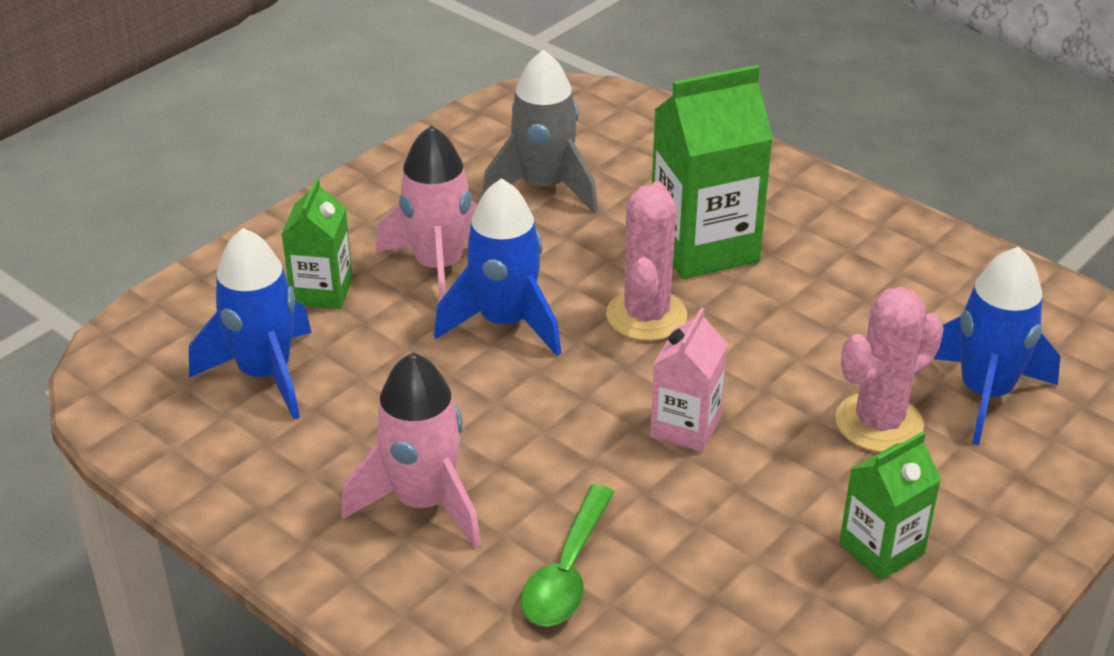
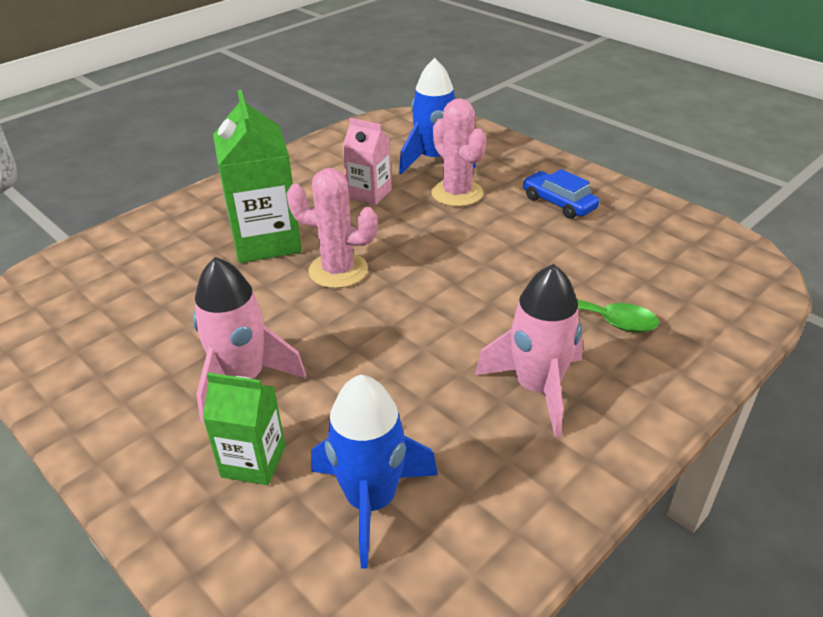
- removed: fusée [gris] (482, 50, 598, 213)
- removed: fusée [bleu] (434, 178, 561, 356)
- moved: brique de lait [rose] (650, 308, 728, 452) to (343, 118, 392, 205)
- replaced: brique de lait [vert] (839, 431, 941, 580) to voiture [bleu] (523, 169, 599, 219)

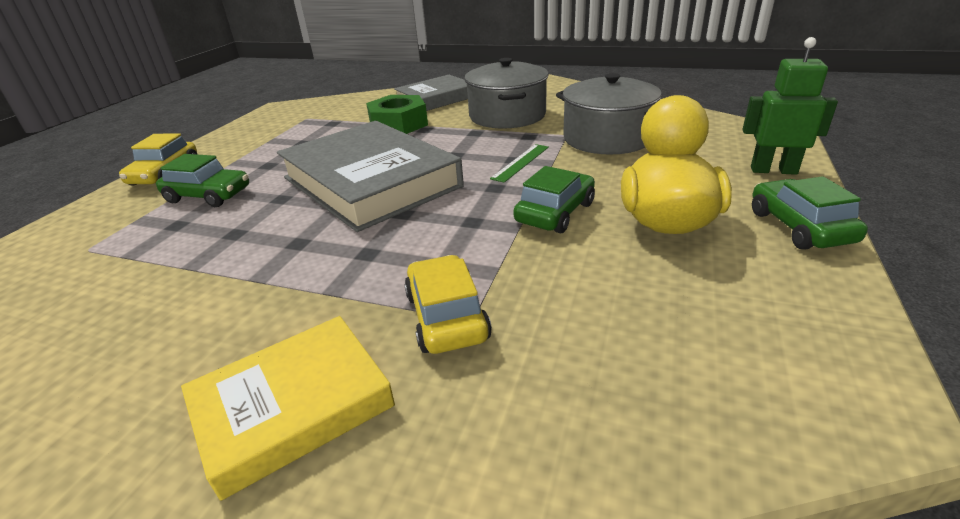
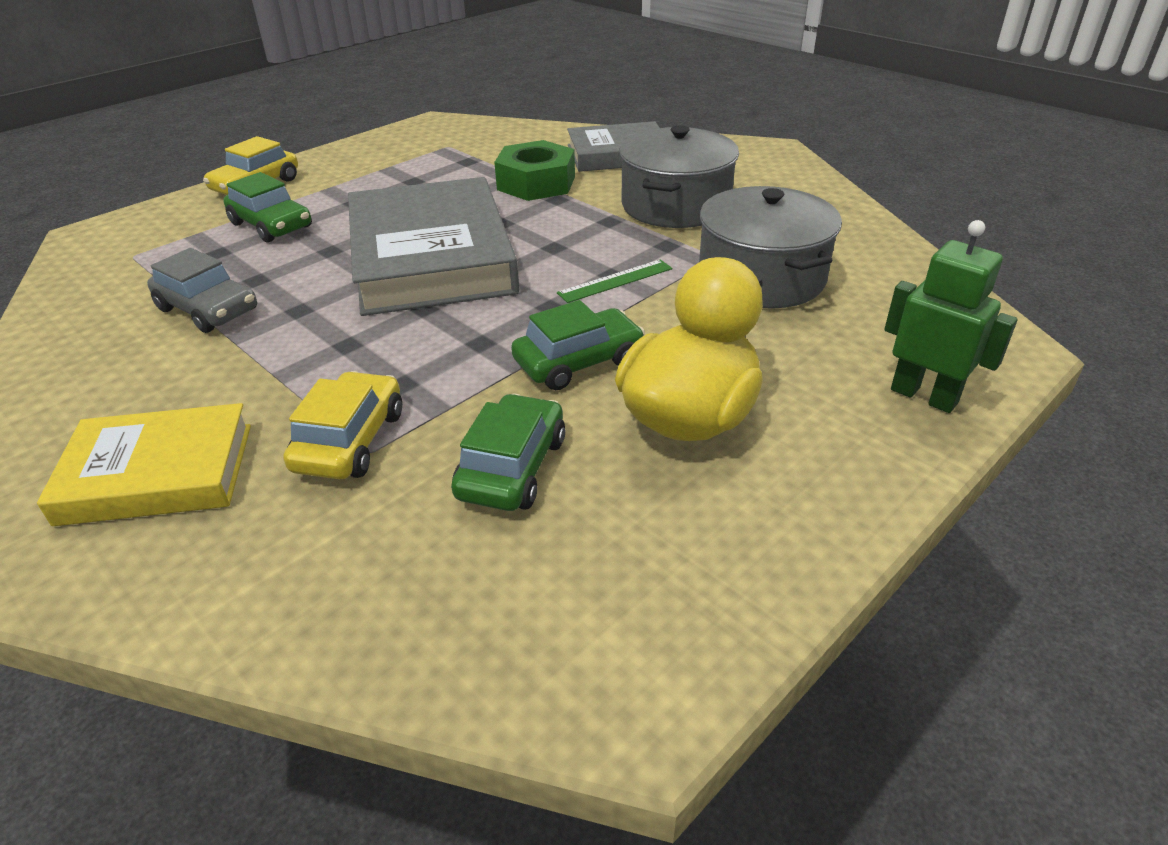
- moved: voiture [vert] (752, 176, 868, 250) to (451, 393, 565, 511)
- added: voiture [gris] (147, 248, 257, 333)

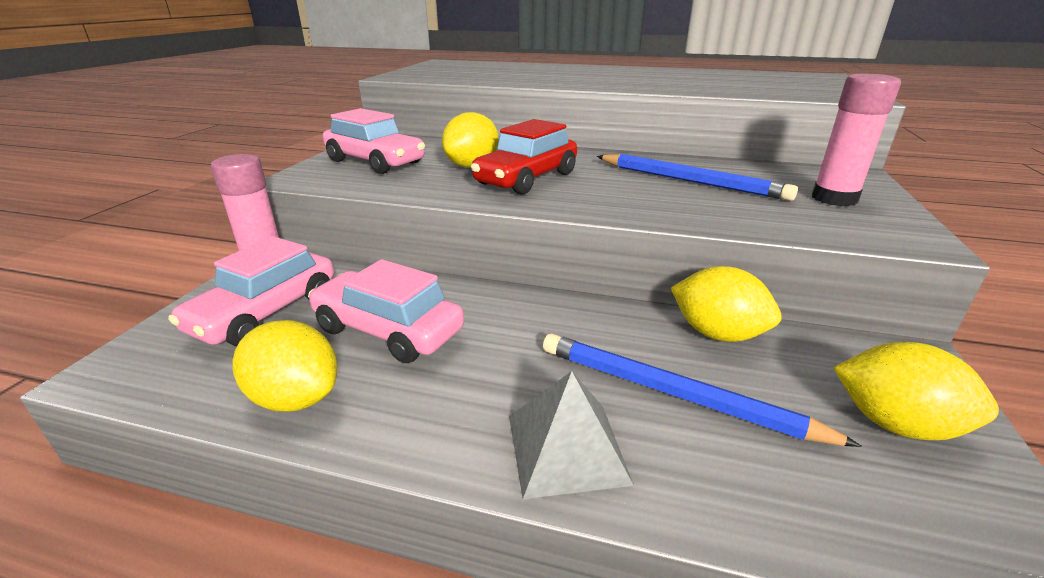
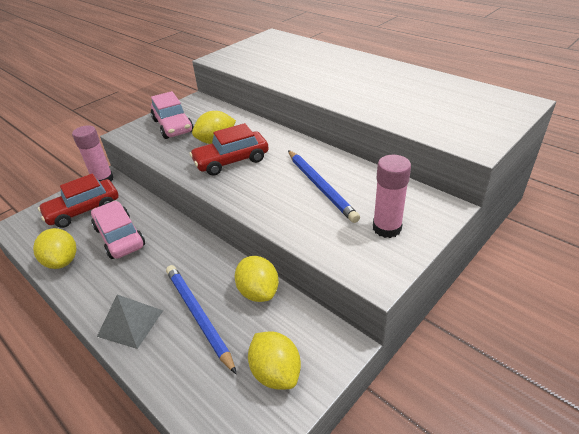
- recoloured: voiture [rose] (168, 236, 334, 346) to voiture [rouge] (38, 173, 118, 228)

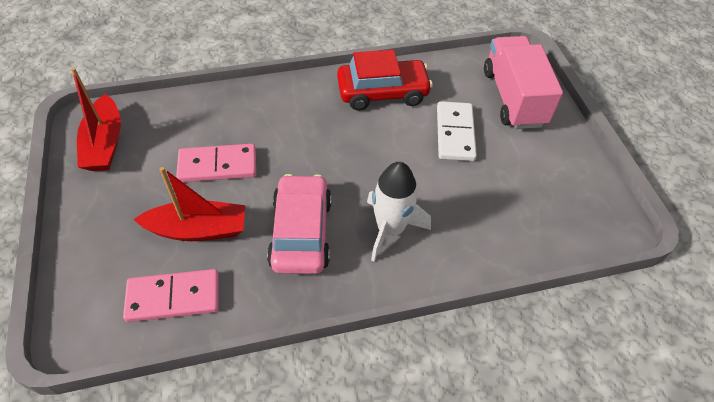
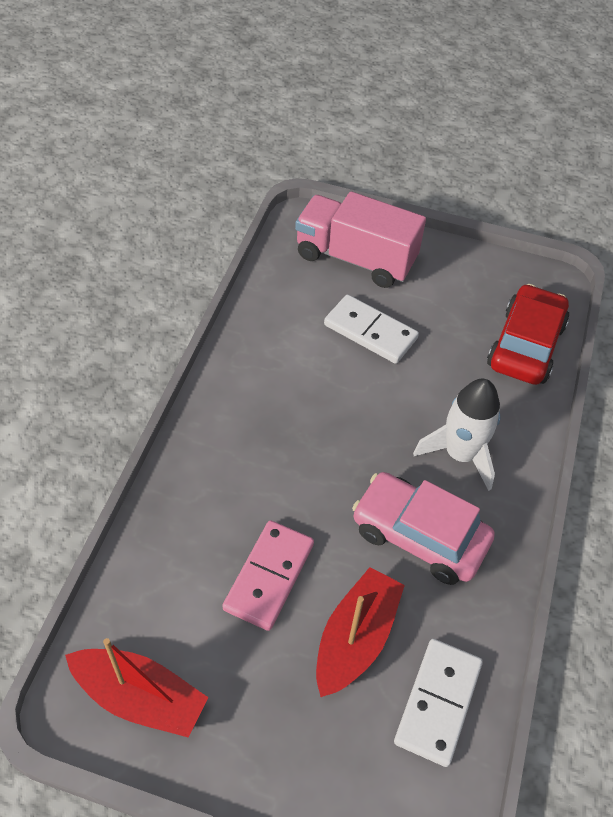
- moved: voiture [rouge] (337, 50, 433, 111) to (487, 284, 569, 385)
- recoloured: domino [rose] (123, 269, 219, 322) to domino [blanc] (394, 639, 483, 767)

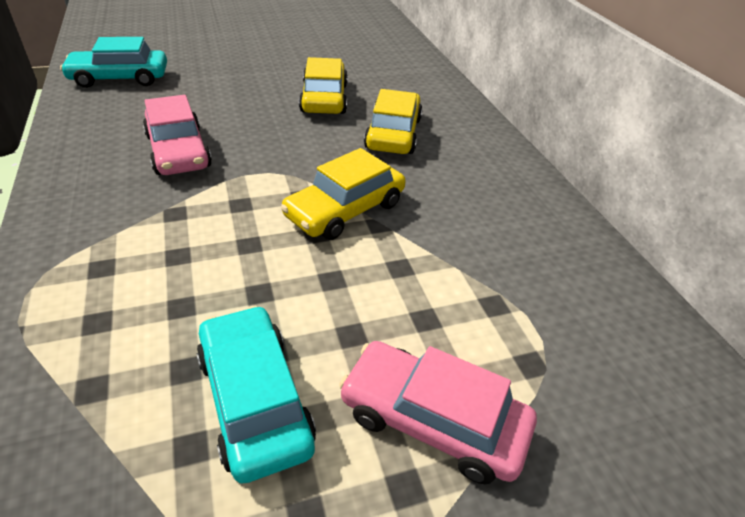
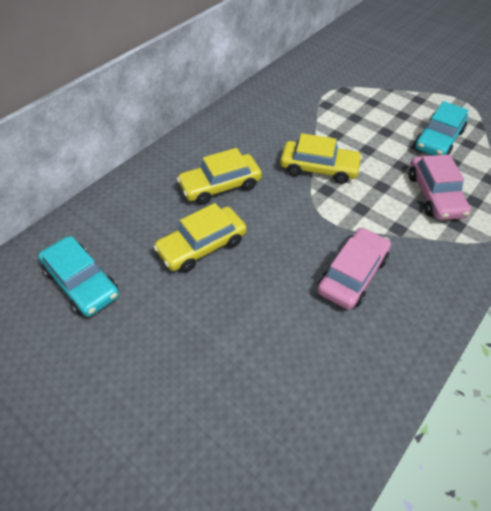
- moved: voiture [turquoise] (60, 37, 167, 88) to (38, 236, 119, 317)
- moved: voiture [rose] (339, 341, 537, 484) to (409, 154, 471, 220)

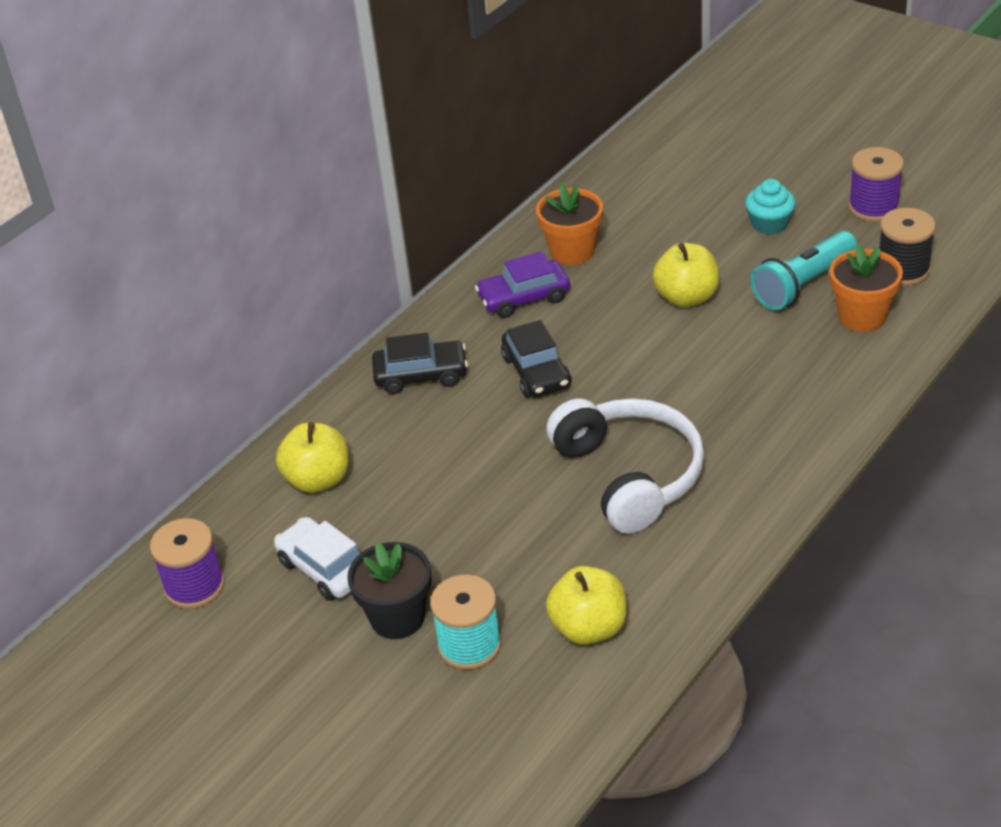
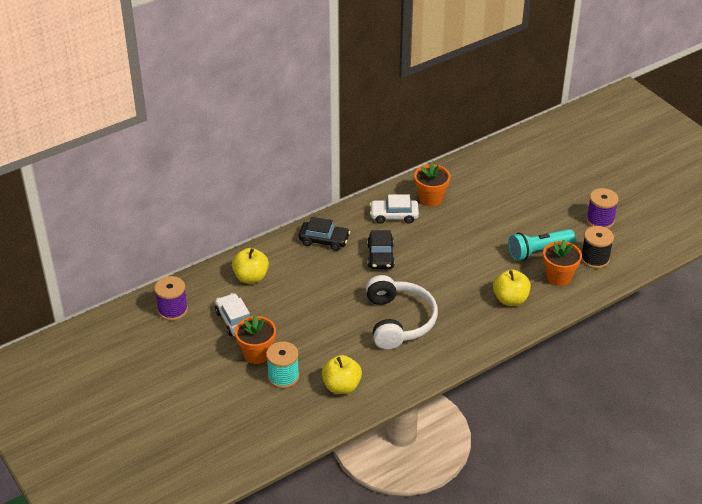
- removed: muffin [turquoise] (745, 179, 796, 235)
- moved: pomme [jaune] (653, 243, 719, 307) to (493, 269, 531, 306)
- recoloured: voiture [violet] (475, 251, 570, 318) to voiture [blanc] (370, 194, 419, 224)
- recoloured: pot de fleurs [noir] (347, 542, 432, 639) to pot de fleurs [orange] (235, 315, 276, 364)

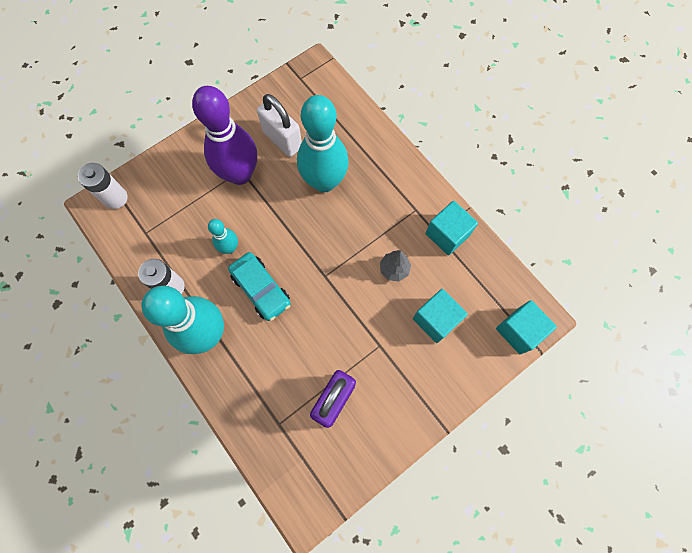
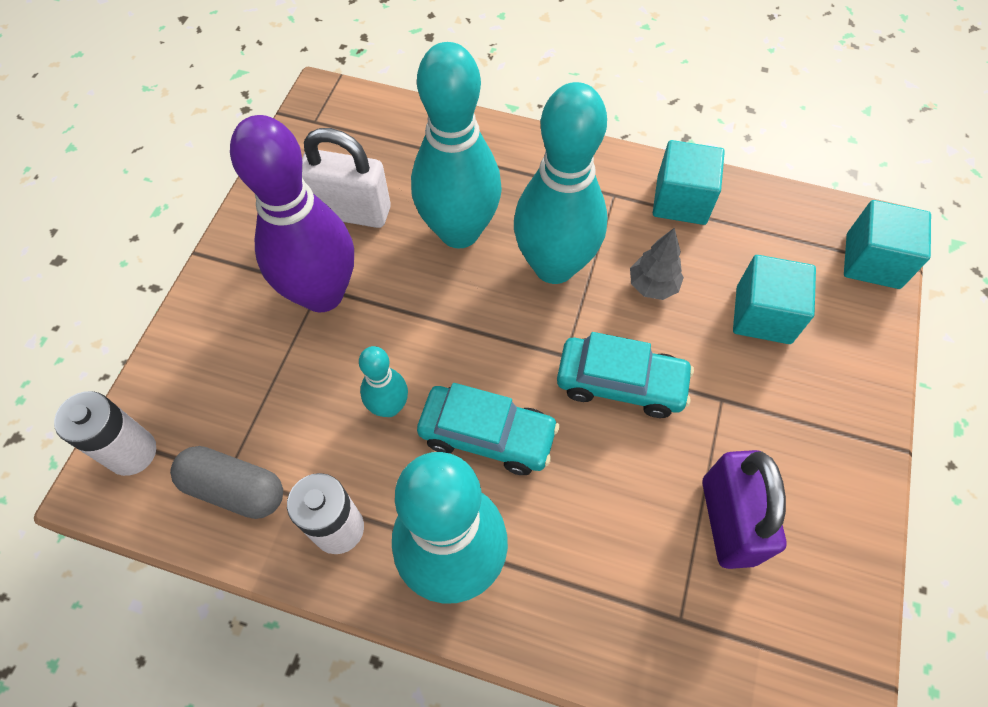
- added: quille [turquoise] (514, 82, 607, 284)
- added: voiture [turquoise] (557, 332, 694, 418)
- added: gélule [gris] (170, 446, 283, 519)

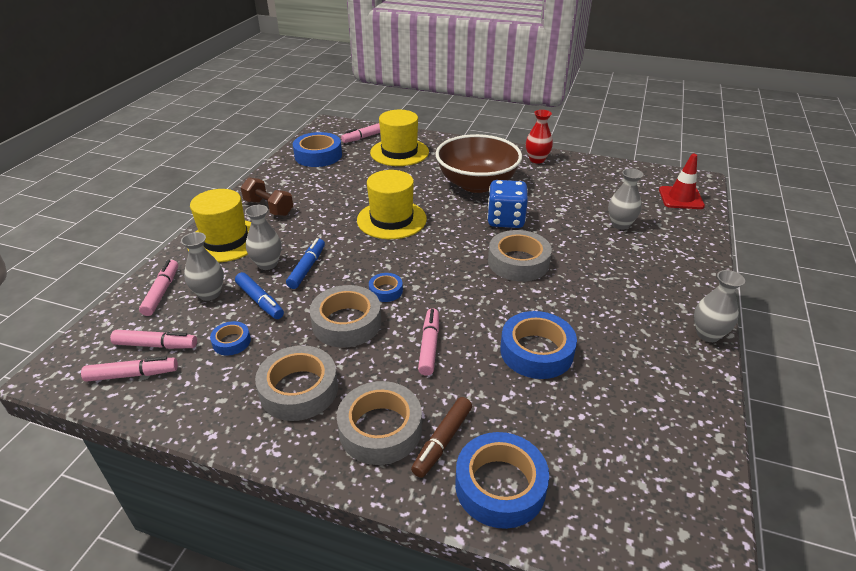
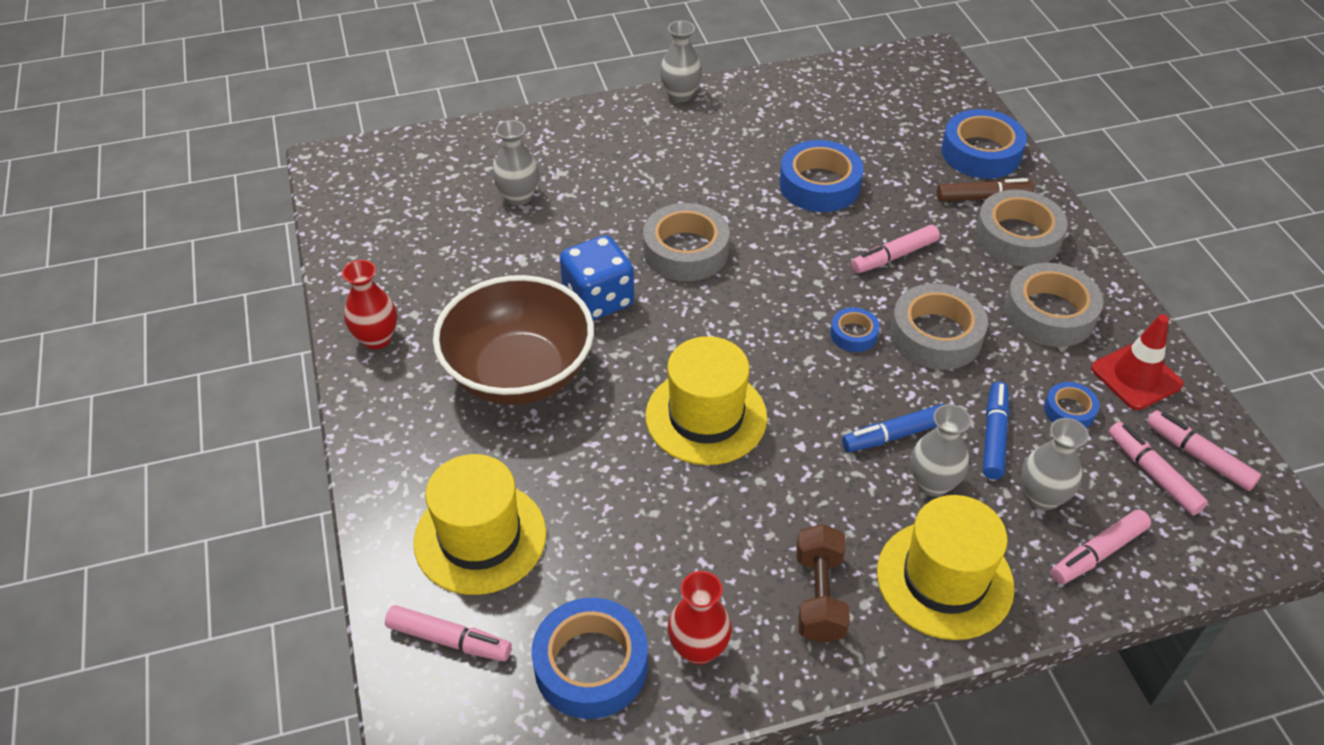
- moved: cône de chantier [rouge] (659, 154, 705, 209) to (1091, 314, 1184, 410)
- added: vase [rouge] (668, 571, 732, 665)

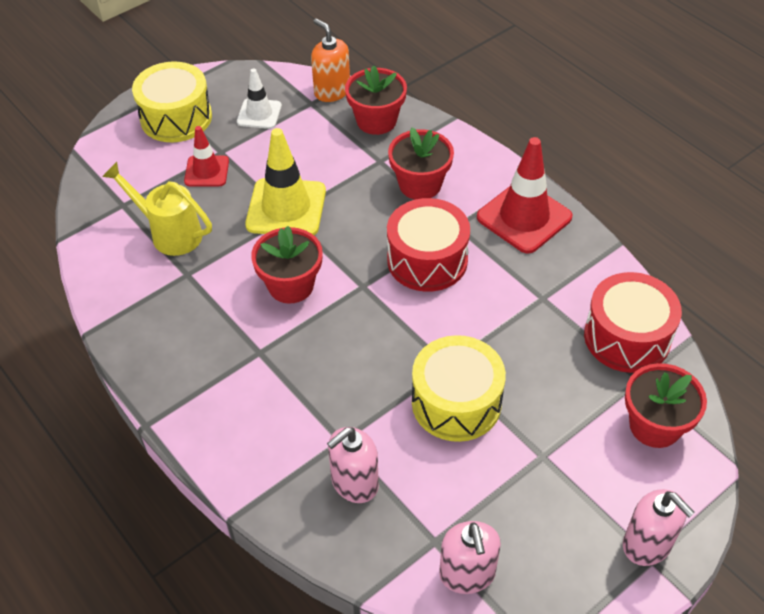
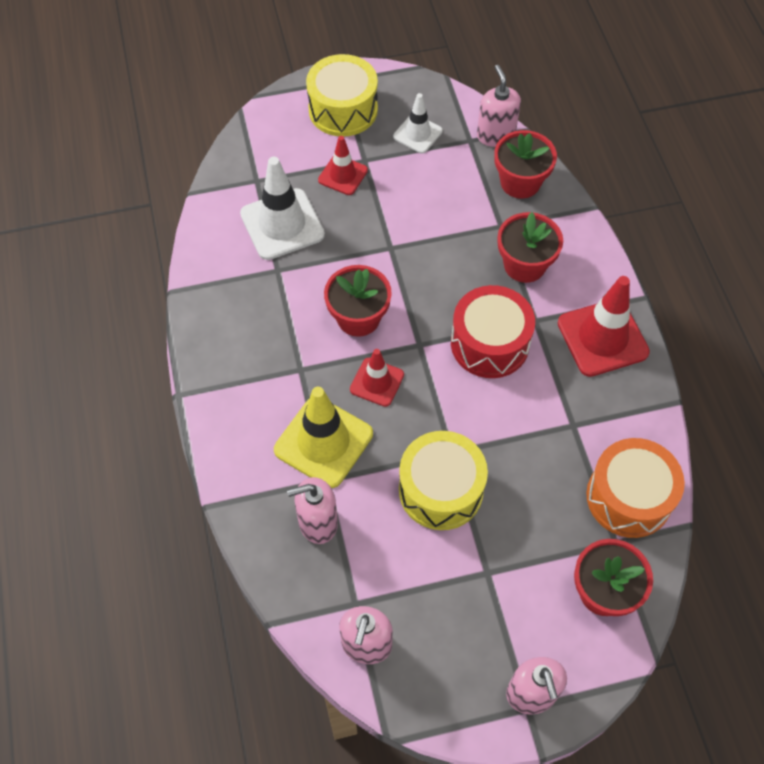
- recoloured: distributeur de savon [orange] (311, 18, 350, 102) to distributeur de savon [rose] (477, 65, 521, 147)
- moved: cône de chantier [jaune] (245, 128, 326, 235) to (274, 387, 373, 488)
- replaced: arrosoir [jaune] (102, 162, 212, 256) to cône de chantier [blanc] (240, 157, 325, 260)
- recoloured: tambour [rouge] (584, 272, 682, 373) to tambour [orange] (586, 438, 685, 538)
- added: cône de chantier [rouge] (350, 349, 404, 407)

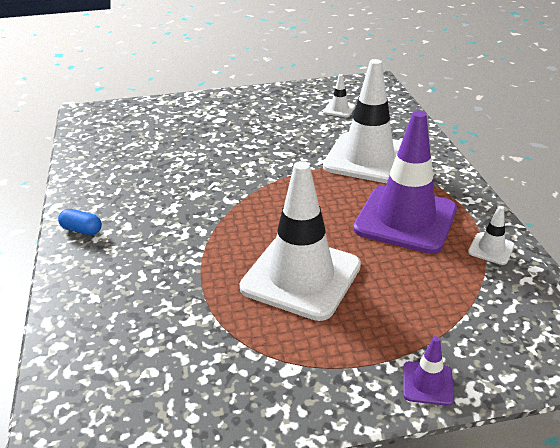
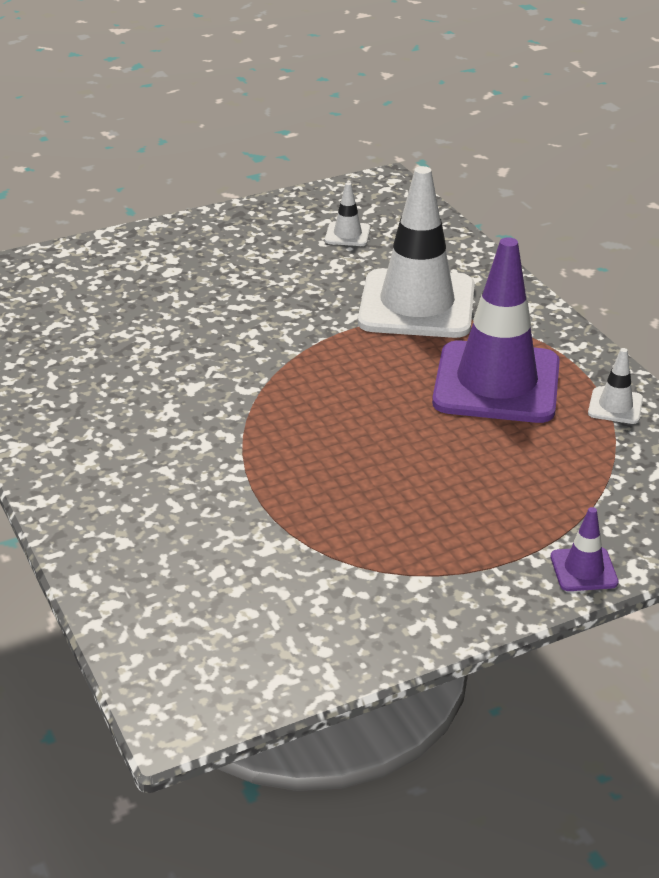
- removed: cône de chantier [blanc] (239, 161, 361, 321)
- removed: gélule [bleu] (58, 209, 102, 235)

